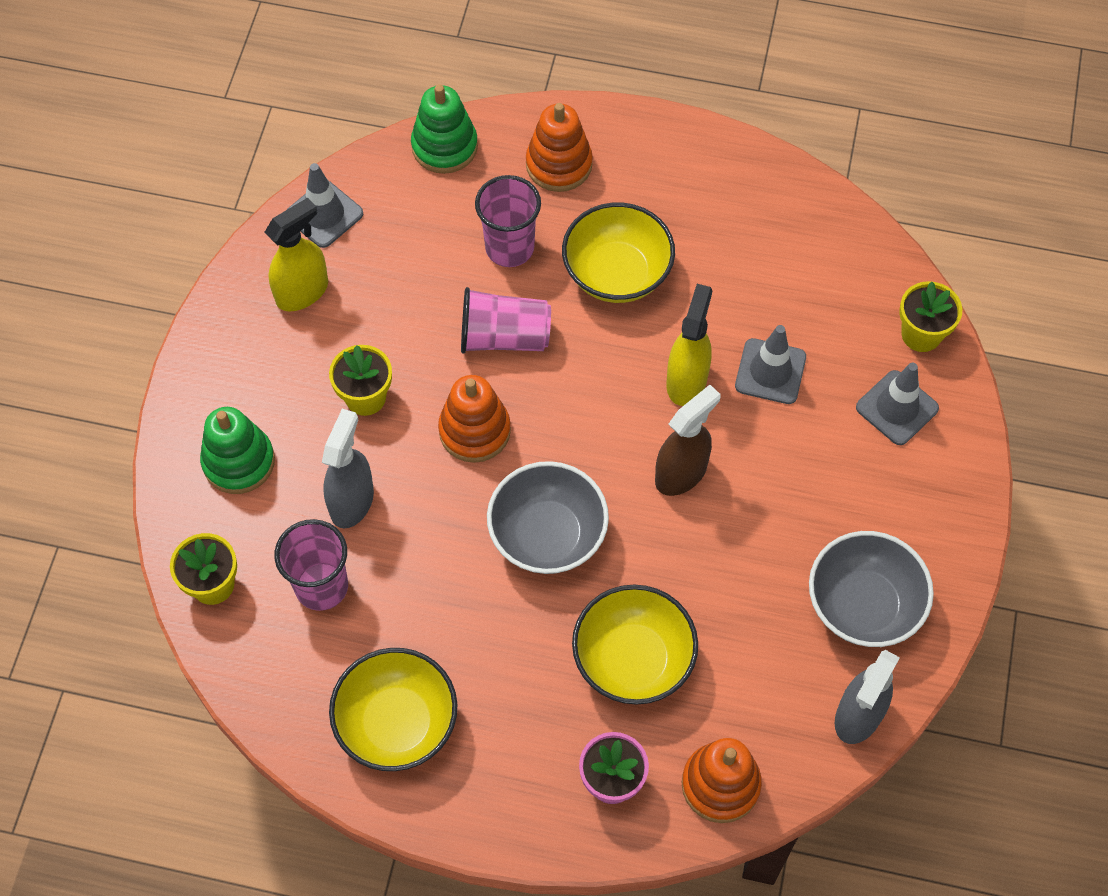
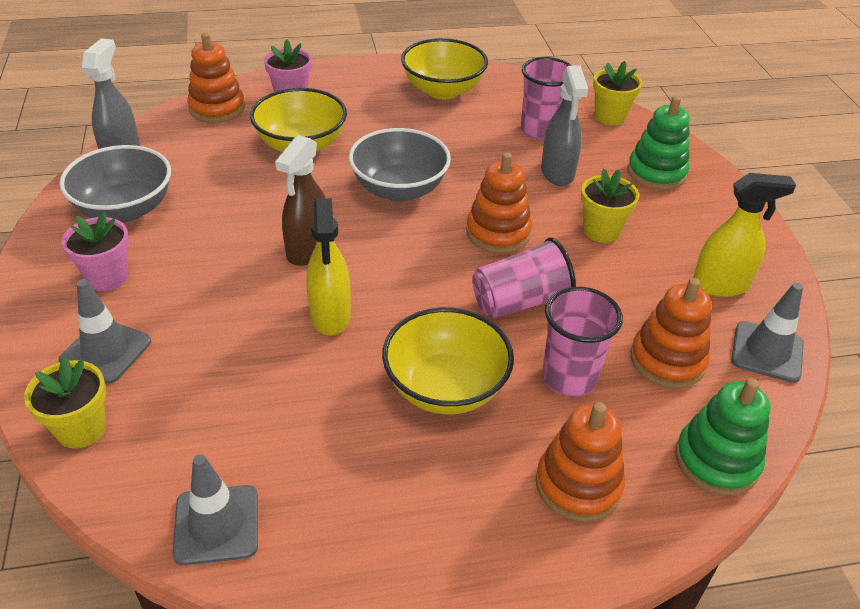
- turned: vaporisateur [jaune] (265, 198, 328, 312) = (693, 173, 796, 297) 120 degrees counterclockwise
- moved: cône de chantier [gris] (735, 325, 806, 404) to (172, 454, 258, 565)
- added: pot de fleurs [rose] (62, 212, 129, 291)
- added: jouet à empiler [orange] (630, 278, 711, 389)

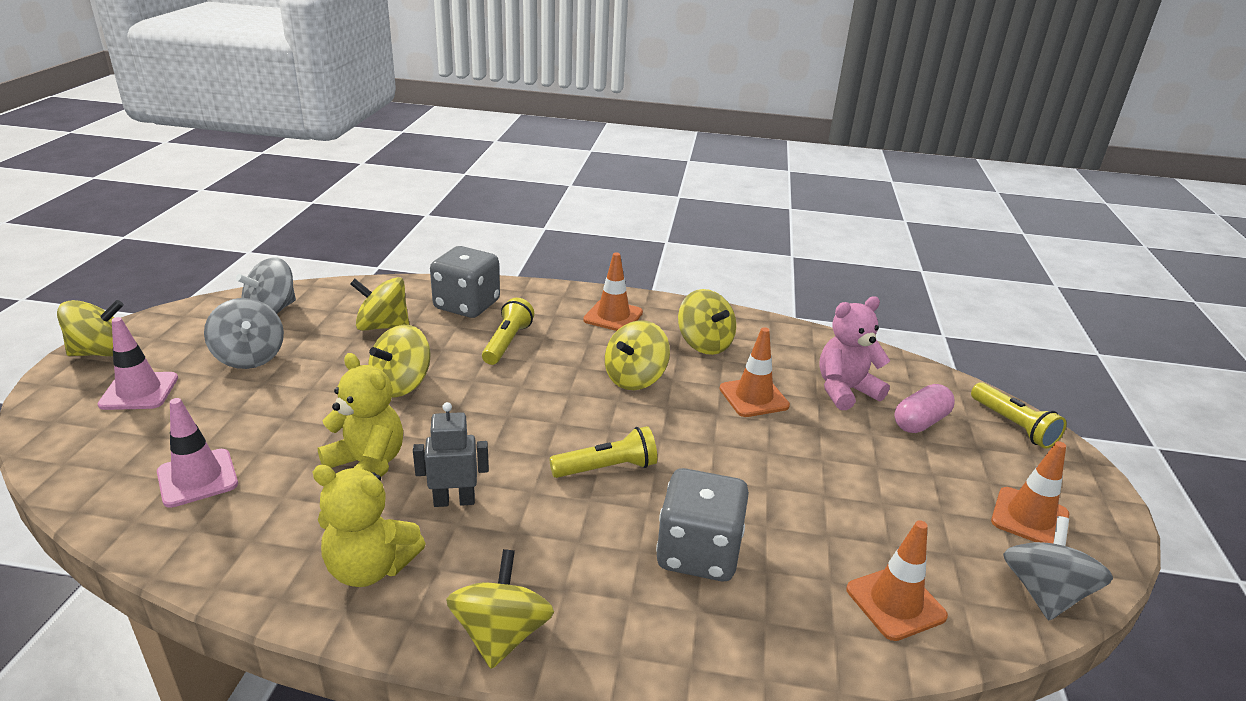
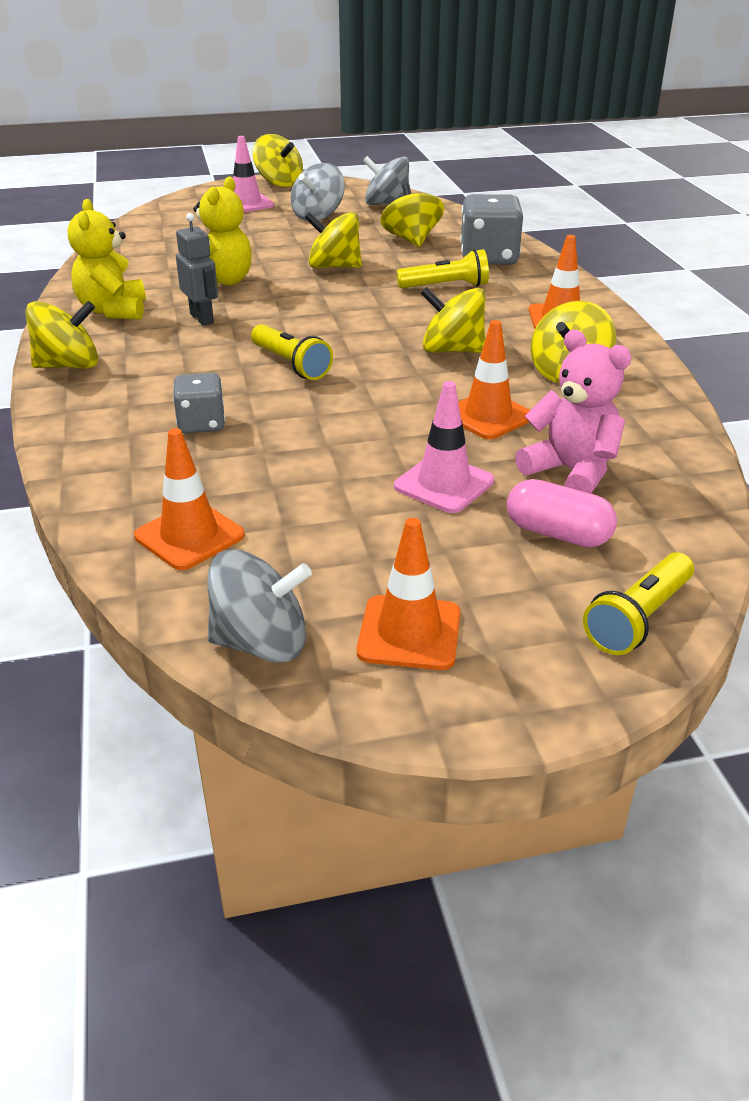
- moved: cône de chantier [rose] (157, 398, 238, 508) to (394, 381, 494, 513)
- resized: dé [gris] (656, 468, 749, 581) = (173, 373, 225, 433) x0.60

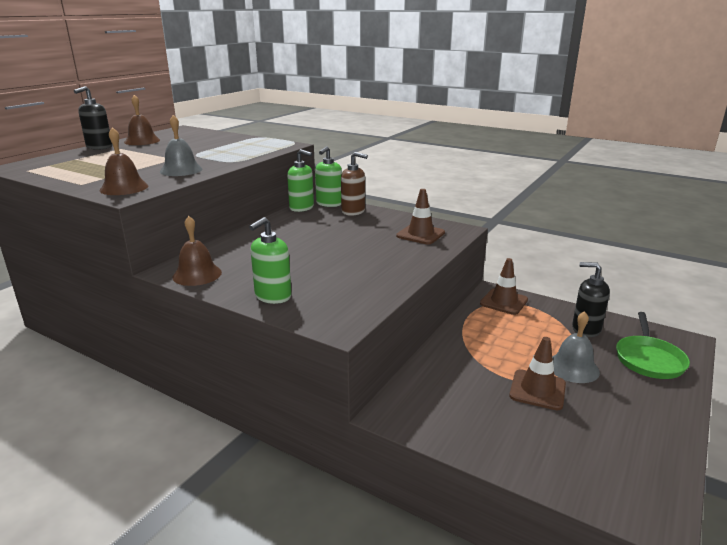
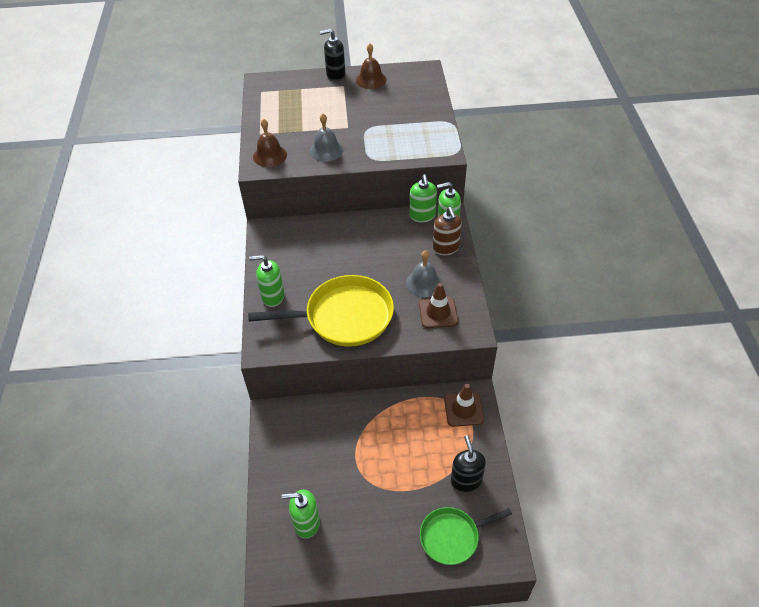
- removed: cloche [marron] (172, 216, 222, 286)
- moved: cloche [gris] (552, 311, 600, 383) to (406, 250, 442, 297)
- removed: cône de chantier [marron] (509, 337, 566, 410)
- added: poêle [jaune] (248, 275, 394, 347)
- added: distributeur de savon [vert] (282, 490, 320, 538)

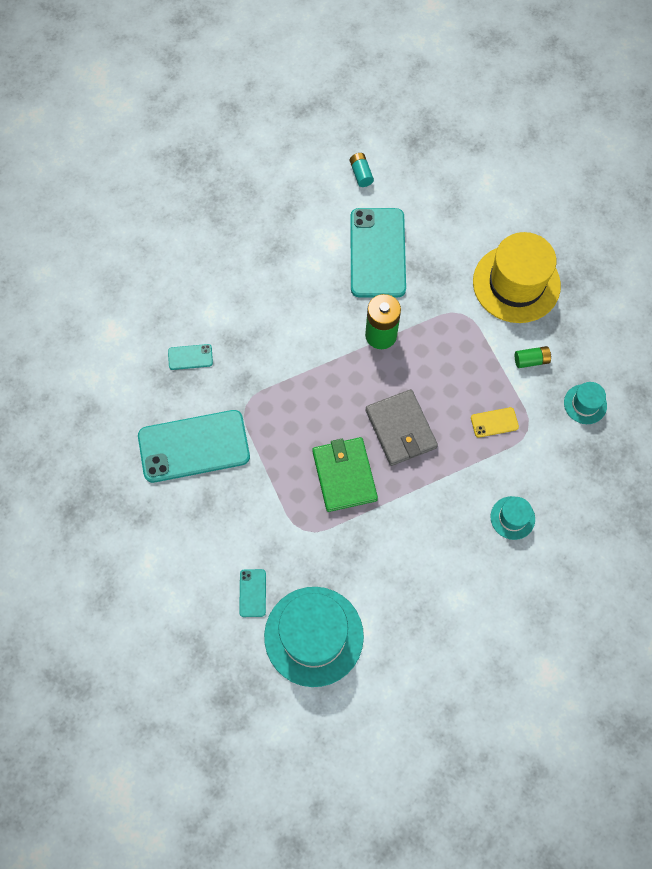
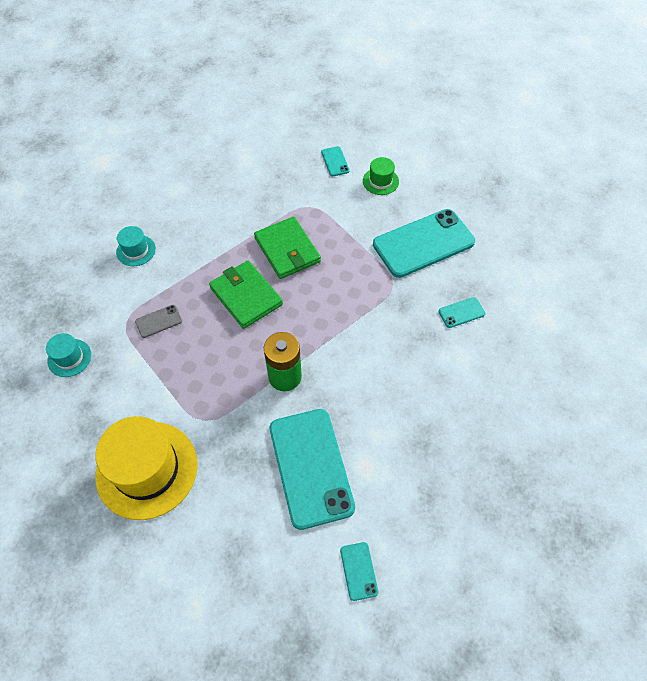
- replaced: pile [turquoise] (350, 153, 374, 187) to téléphone [turquoise] (340, 542, 378, 601)
- removed: pile [vert] (515, 346, 552, 368)
- recoloured: portefeuille [gris] (365, 389, 438, 466) to portefeuille [vert] (209, 261, 283, 329)
- recoloured: téléphone [jaune] (471, 407, 519, 438) to téléphone [gris] (135, 305, 182, 338)
- removed: chapeau [turquoise] (264, 587, 364, 687)
- added: chapeau [vert] (363, 157, 399, 195)

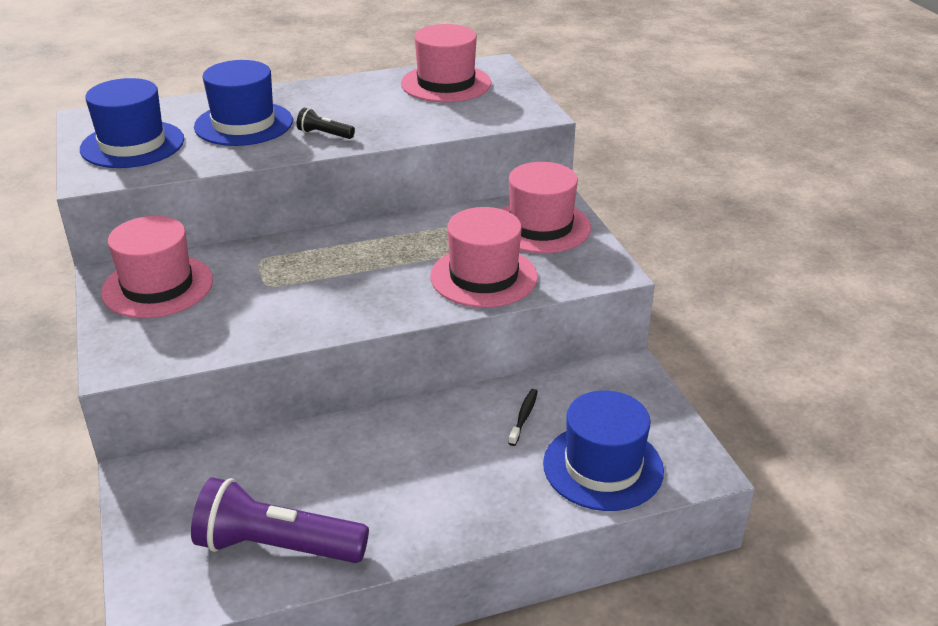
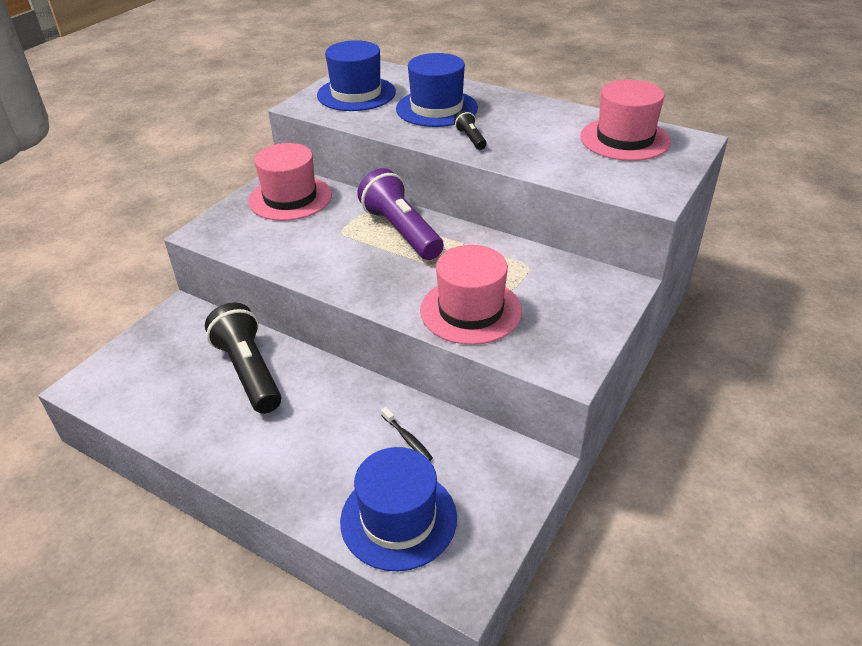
- removed: chapeau [rose] (502, 162, 591, 253)
- turned: brosse à dents [noir] (508, 389, 538, 446) = (381, 407, 433, 461) 75 degrees clockwise
- moved: lampe de poche [violet] (191, 478, 369, 563) to (357, 168, 444, 260)
- added: lampe de poche [noir] (205, 303, 281, 414)

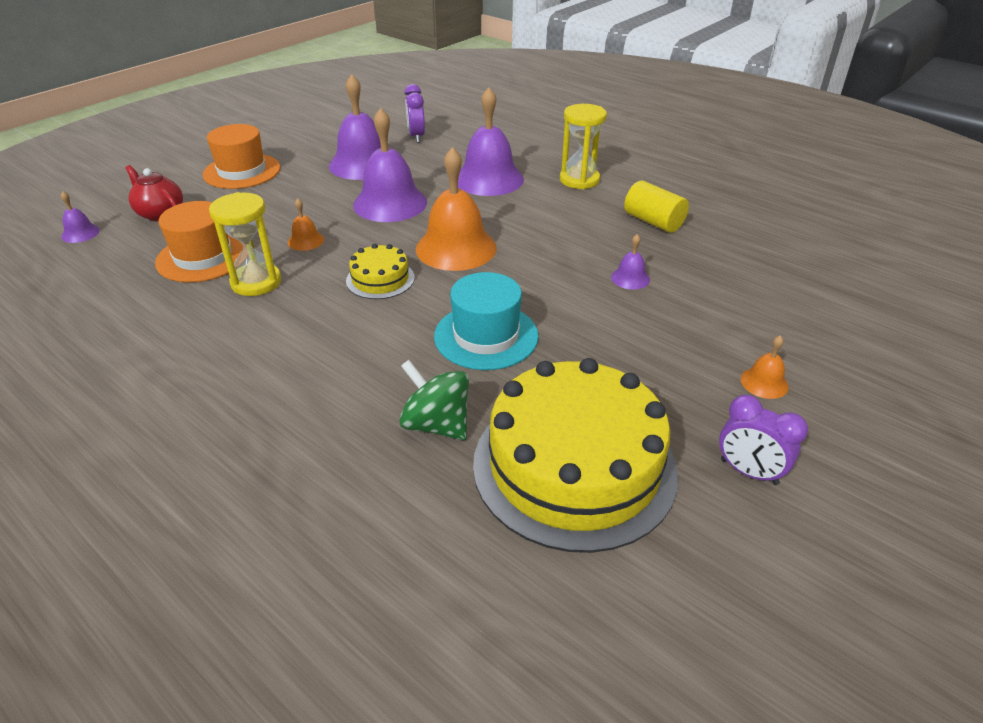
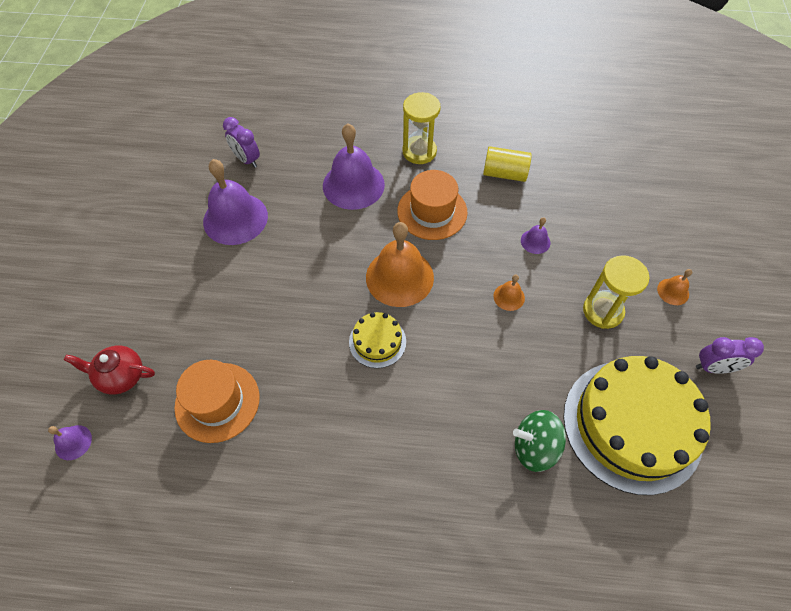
- removed: cloche [violet] (353, 108, 427, 222)
- moved: chapeau [orange] (203, 124, 281, 189) to (397, 170, 467, 240)
- moved: sablier [jaune] (209, 192, 281, 296) to (583, 255, 649, 329)
- moved: cloche [orange] (288, 198, 324, 251) to (494, 275, 525, 311)
- removed: chapeau [turquoise] (434, 272, 539, 370)

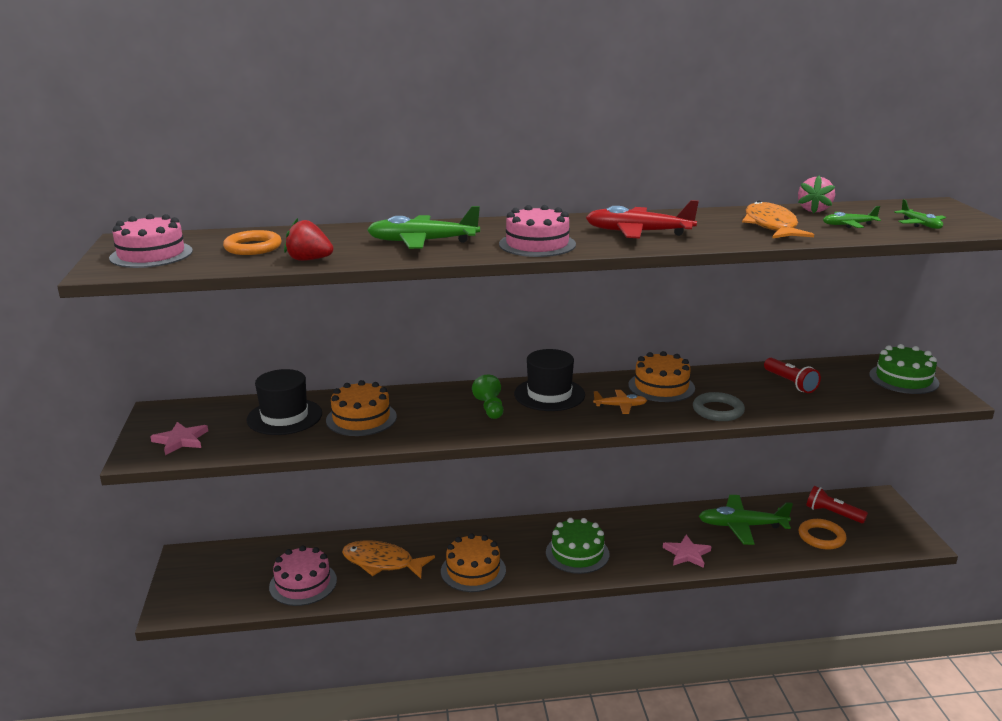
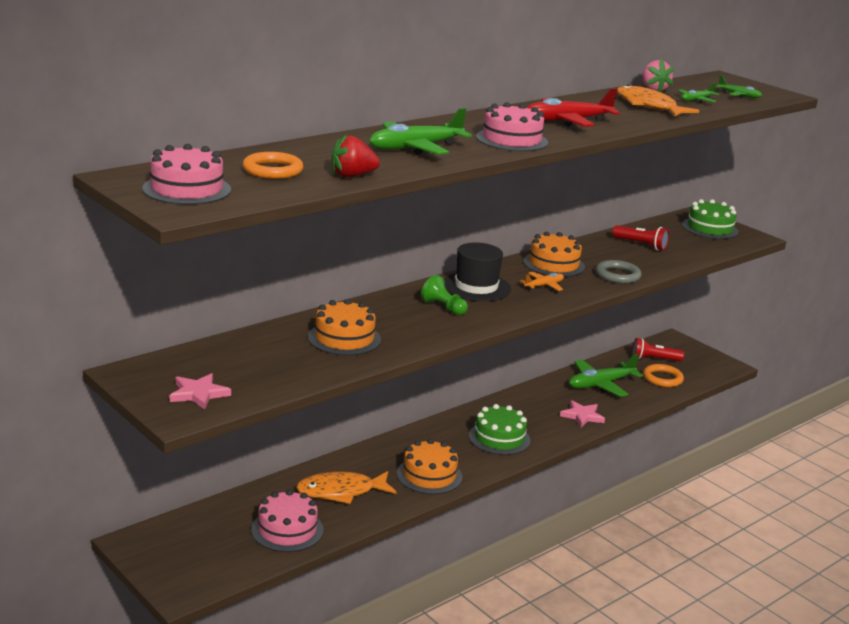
- removed: chapeau [noir] (246, 369, 322, 435)

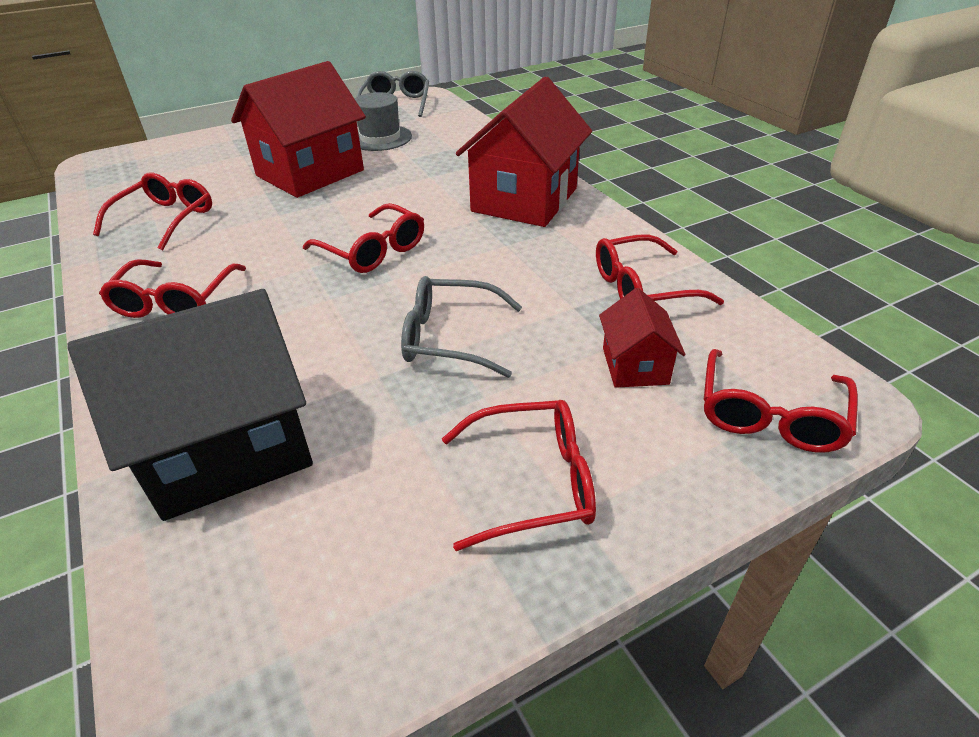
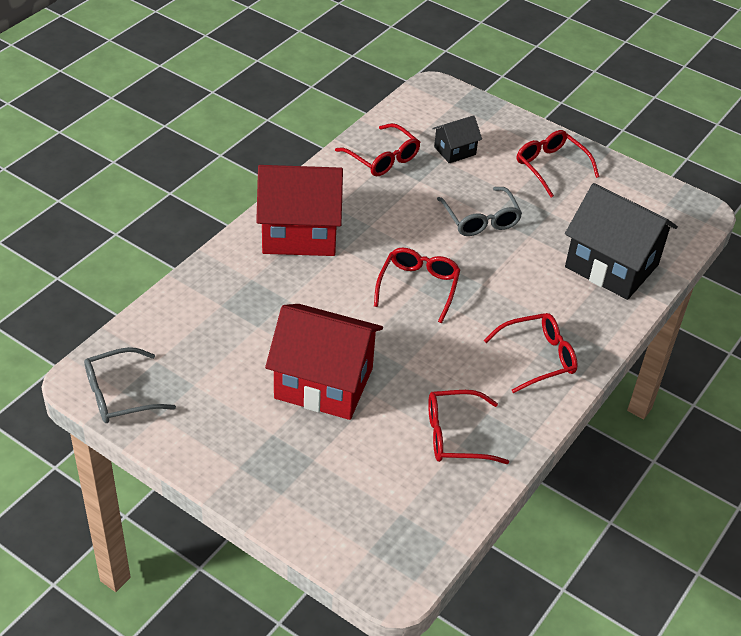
- removed: chapeau [gris] (355, 92, 412, 151)
- recoloured: maison [rouge] (599, 288, 686, 388) to maison [noir] (432, 115, 482, 163)
- removed: lunettes [rouge] (704, 349, 858, 453)

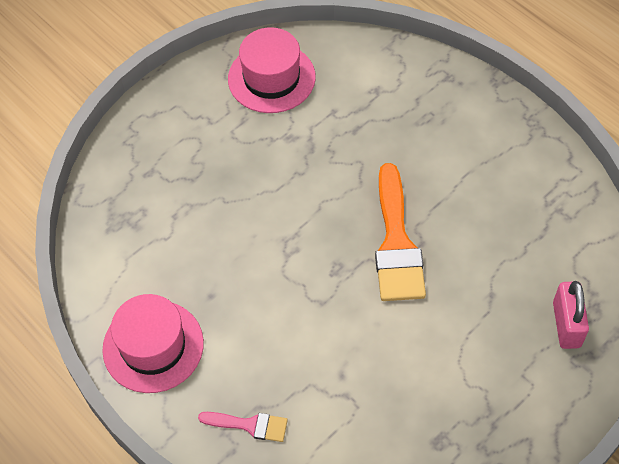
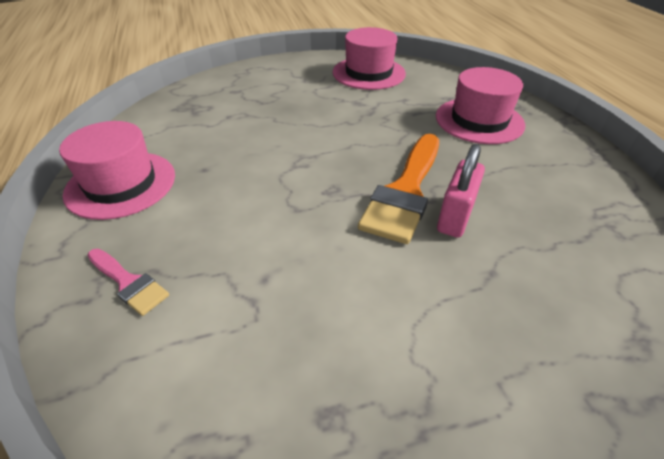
- moved: cadenas [rose] (553, 281, 589, 349) to (437, 144, 485, 238)
- added: chapeau [rose] (436, 67, 525, 144)

